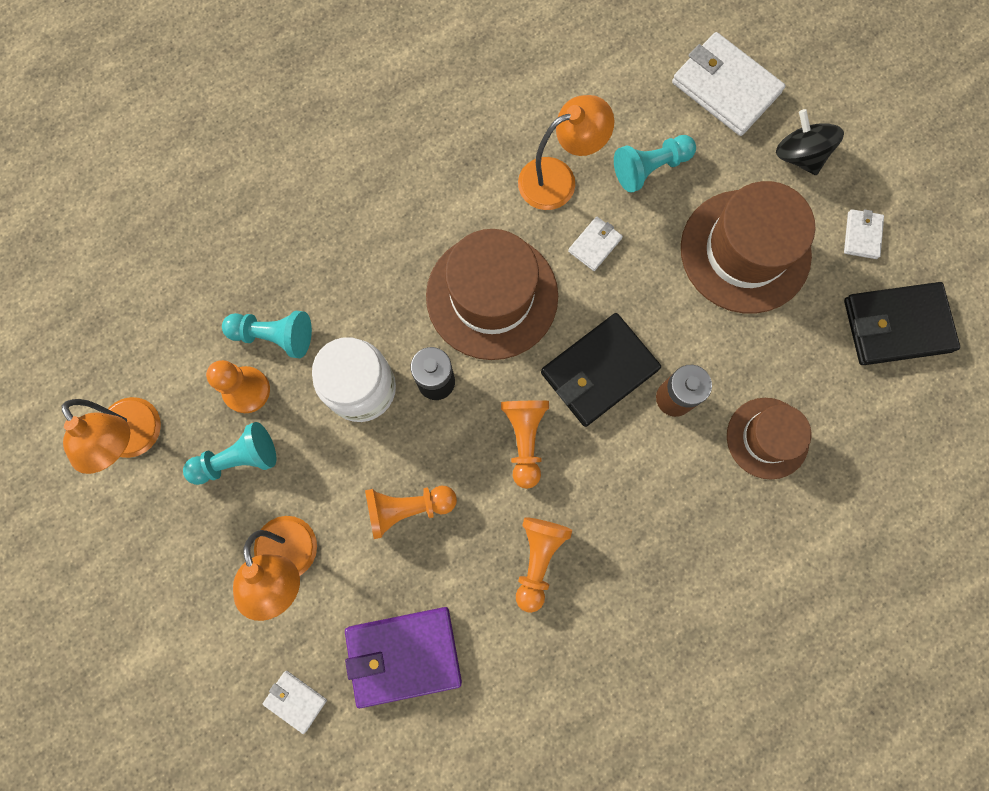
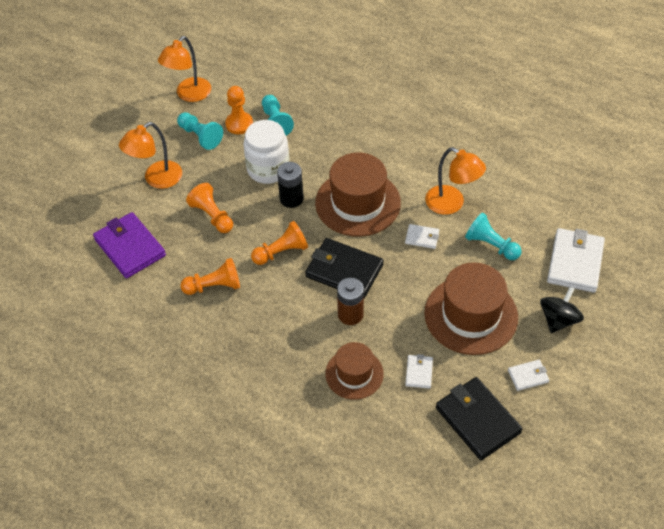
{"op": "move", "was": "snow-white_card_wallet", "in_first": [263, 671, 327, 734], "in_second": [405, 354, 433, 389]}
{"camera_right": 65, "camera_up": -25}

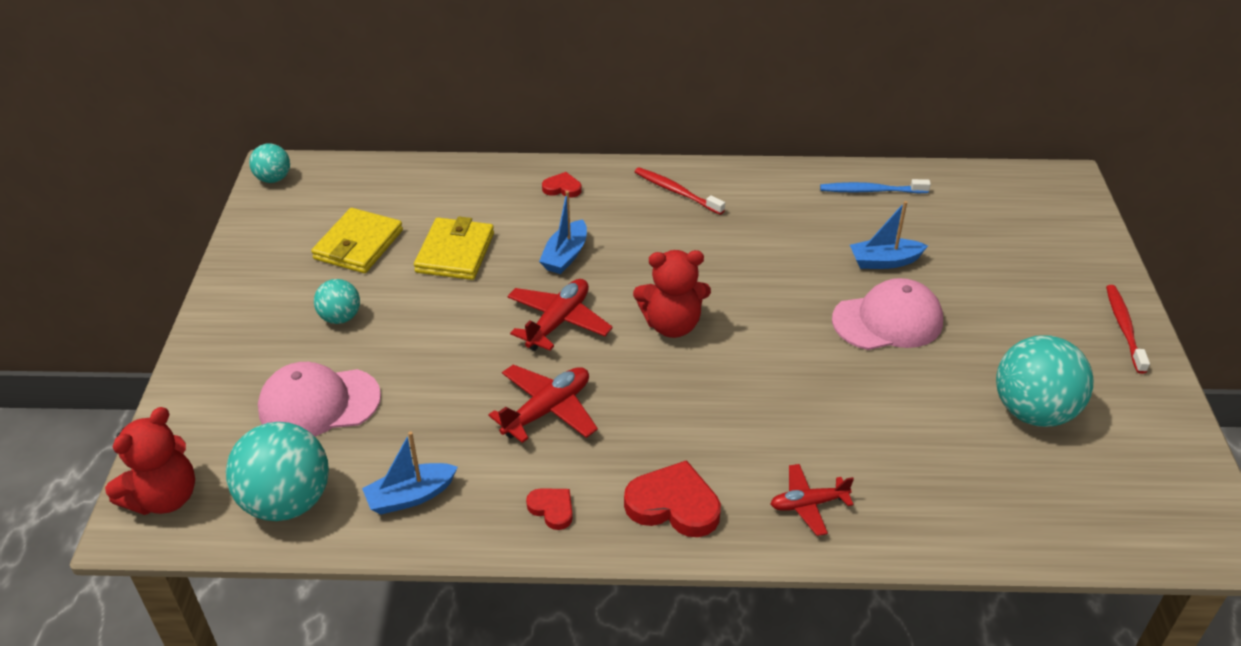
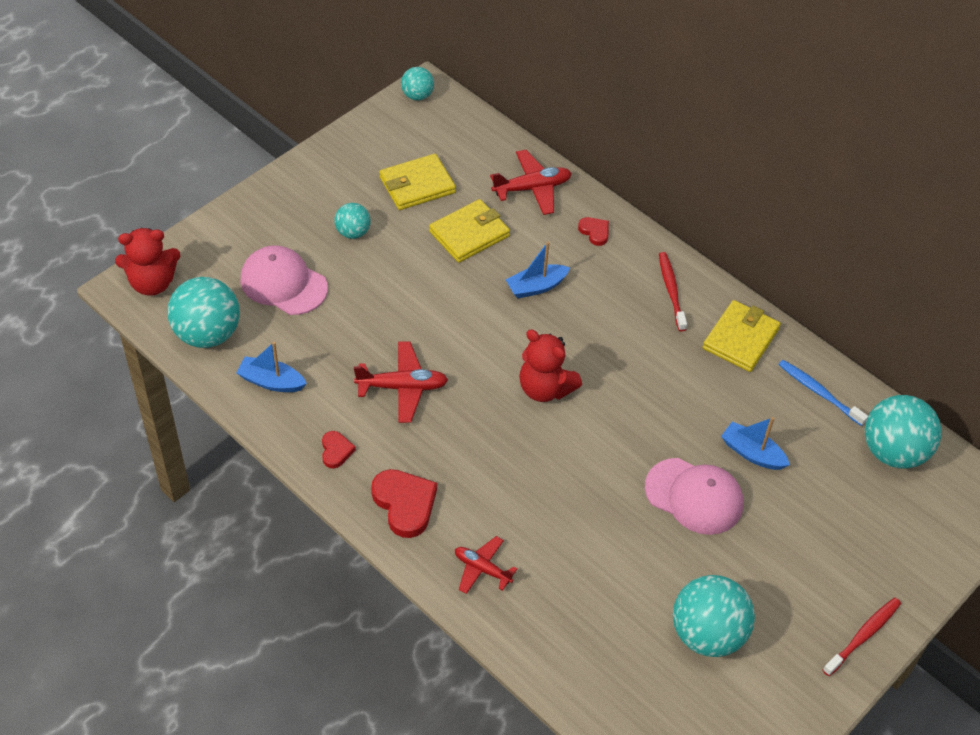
{"op": "move", "was": "scarlet_plane", "in_first": [507, 279, 613, 351], "in_second": [490, 150, 572, 215]}
{"op": "insert", "now": "golden_card_wallet", "in_second": [703, 300, 781, 372]}
{"op": "insert", "now": "aqua_play_ball", "in_second": [865, 395, 942, 468]}
{"camera_right": 40, "camera_up": 10}

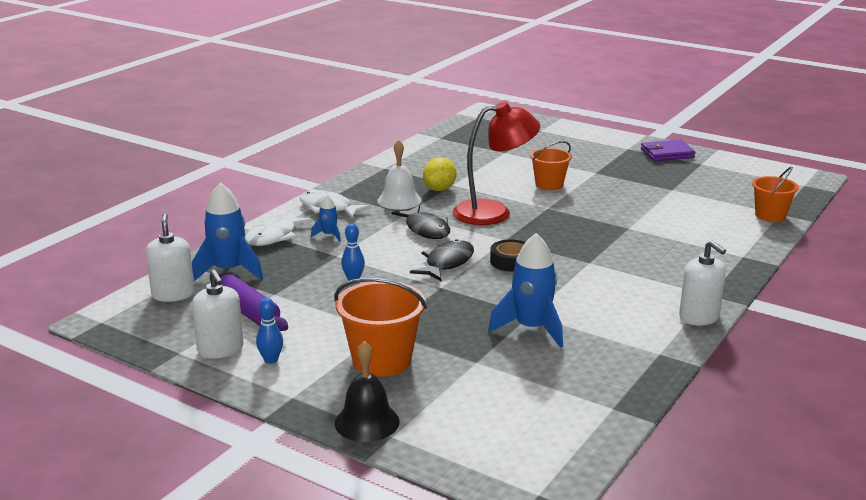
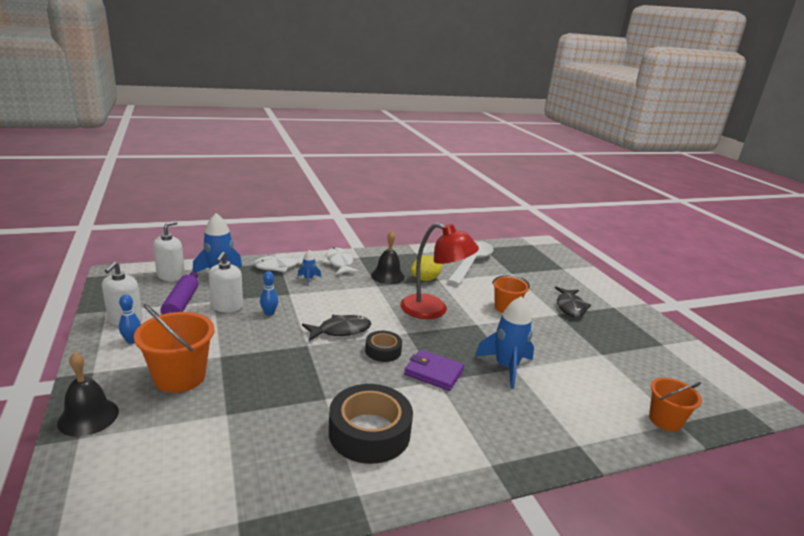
{"op": "recolor", "was": "snow-white_hand_bell", "now": "jet-black_hand_bell", "in_first": [377, 140, 422, 210], "in_second": [371, 231, 405, 284]}
{"op": "move", "was": "jet-black_fish_figure", "in_first": [391, 206, 450, 239], "in_second": [555, 287, 591, 317]}
{"op": "move", "was": "cobalt_spaceship", "in_first": [488, 233, 563, 348], "in_second": [475, 296, 534, 389]}
{"op": "move", "was": "purple_card_wallet", "in_first": [641, 140, 696, 161], "in_second": [404, 349, 464, 391]}
{"op": "move", "was": "snow-white_pump_bottle", "in_first": [679, 240, 726, 326], "in_second": [209, 252, 243, 312]}
{"op": "insert", "now": "jet-black_sticky_tape", "in_second": [329, 384, 413, 464]}
{"op": "insert", "now": "snow-white_spoon", "in_second": [447, 241, 494, 285]}
{"camera_right": 35, "camera_up": 0}

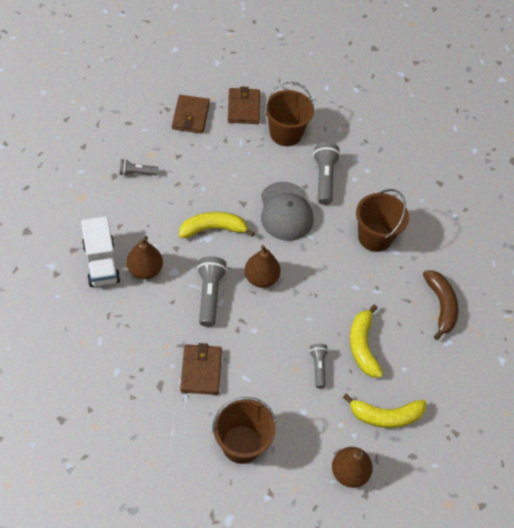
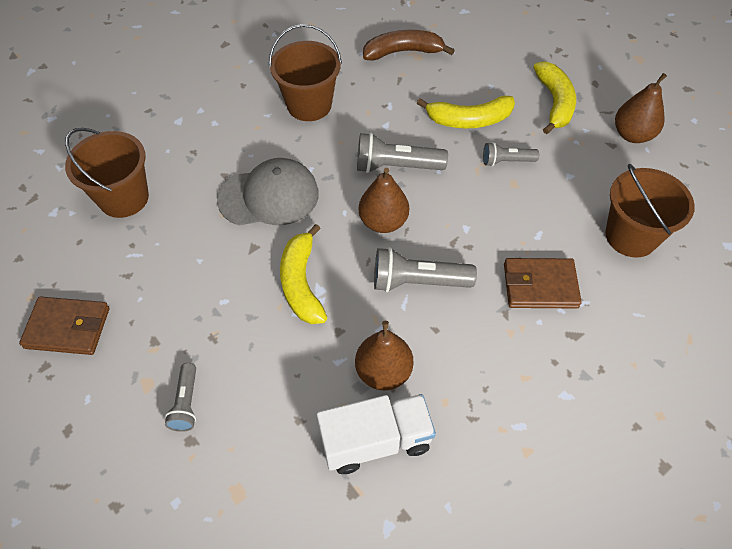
{"op": "delete", "was": "brown_card_wallet", "in_first": [228, 86, 260, 124]}
{"op": "move", "was": "gray_torch", "in_first": [313, 142, 340, 205], "in_second": [357, 133, 448, 173]}
{"camera_right": -85, "camera_up": 0}

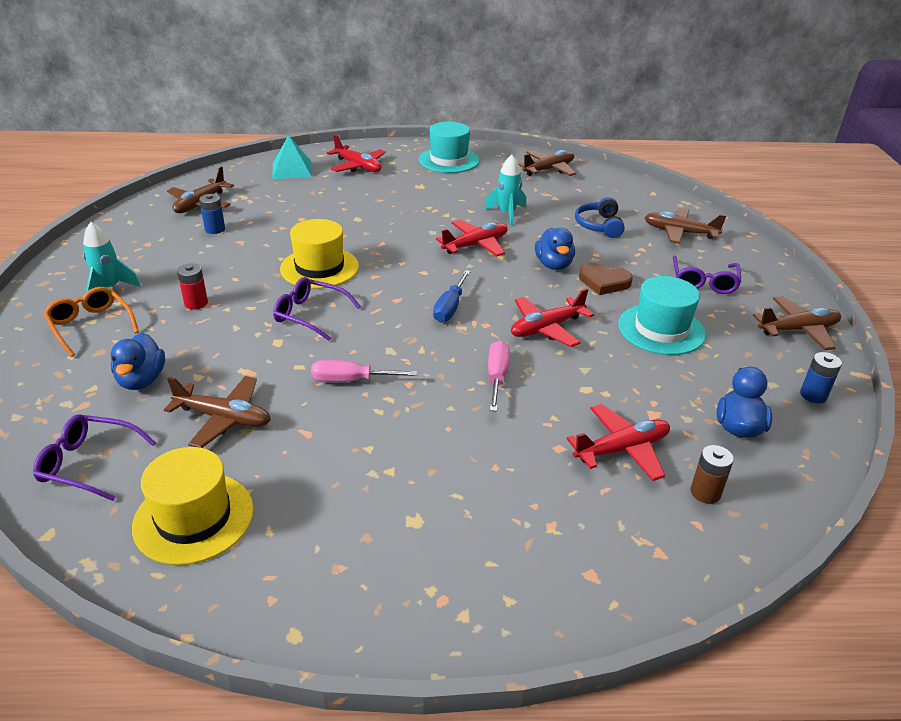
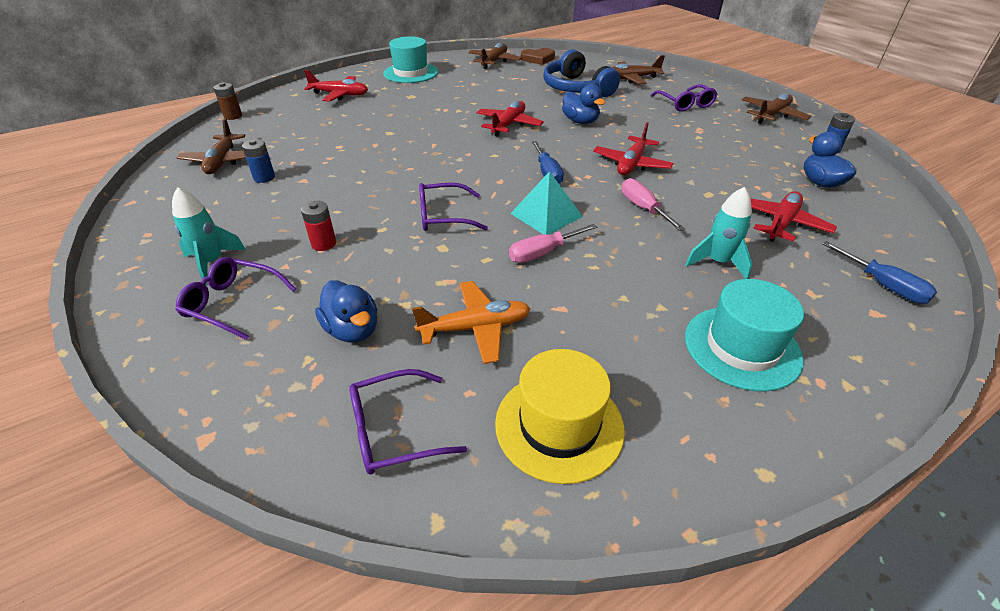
{"op": "recolor", "was": "bright_orange_glasses", "now": "purple_glasses", "in_first": [43, 287, 139, 357], "in_second": [175, 257, 296, 340]}
{"op": "recolor", "was": "brown_plane", "now": "bright_orange_plane", "in_first": [164, 376, 271, 448], "in_second": [412, 281, 531, 364]}
{"op": "move", "was": "aqua_pyramid", "in_first": [272, 135, 312, 179], "in_second": [510, 171, 583, 235]}
{"op": "delete", "was": "golden_hat", "in_first": [280, 219, 359, 289]}
{"op": "move", "was": "aqua_spaceship", "in_first": [484, 155, 526, 226], "in_second": [685, 187, 752, 279]}
{"op": "resize", "was": "cobalt_headset", "in_first": [575, 197, 625, 238], "in_second": [543, 50, 620, 97], "ratio": 1.6}
{"op": "move", "was": "brown_heart_shape", "in_first": [579, 263, 633, 295], "in_second": [521, 48, 555, 65]}
{"op": "move", "was": "aqua_hat", "in_first": [618, 276, 706, 355], "in_second": [685, 279, 804, 391]}
{"op": "move", "was": "brown_AA_battery", "in_first": [690, 445, 734, 504], "in_second": [213, 82, 242, 120]}
{"op": "insert", "now": "cobalt_flat_screwdriver", "in_second": [822, 241, 937, 304]}
{"camera_right": -30, "camera_up": 5}

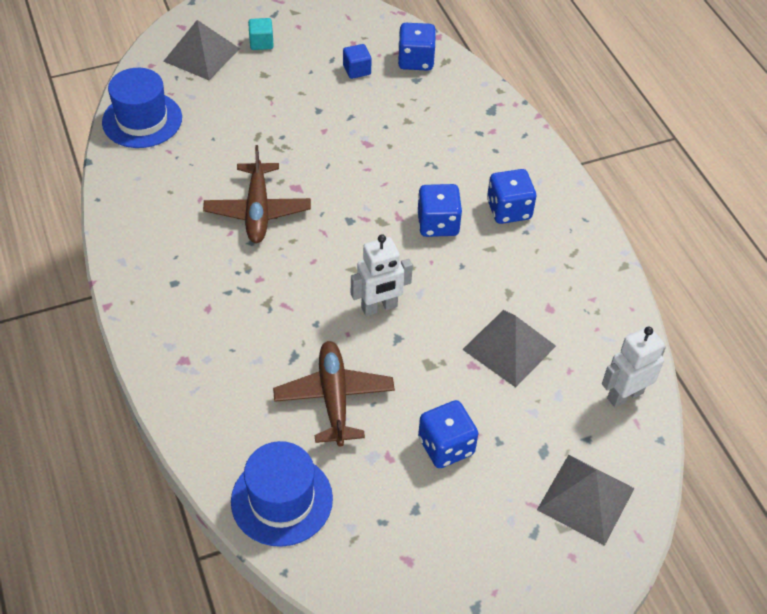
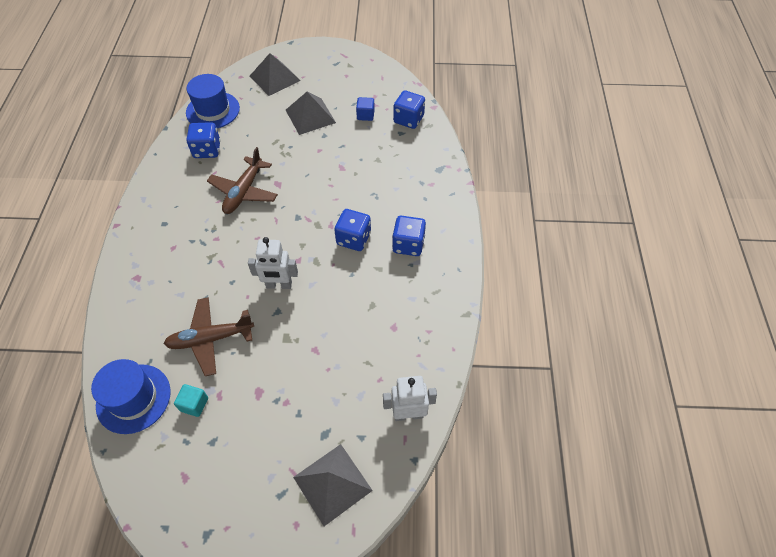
{"op": "move", "was": "aqua_solid_cube", "in_first": [248, 18, 274, 50], "in_second": [174, 384, 208, 417]}
{"op": "rotate", "was": "brown_plane", "in_first": [273, 341, 395, 446], "in_second": [164, 297, 254, 376], "clockwise": -120}
{"op": "move", "was": "cobalt_die", "in_first": [418, 400, 478, 468], "in_second": [186, 122, 220, 158]}
{"op": "move", "was": "gray_pyramid", "in_first": [462, 310, 556, 388], "in_second": [286, 92, 336, 135]}
{"camera_right": 25, "camera_up": 5}

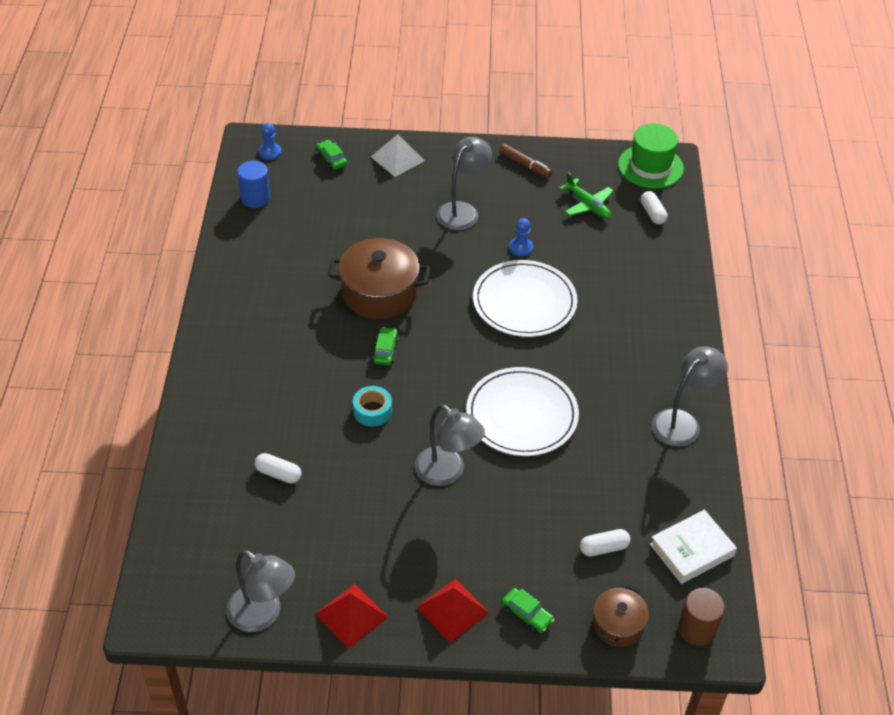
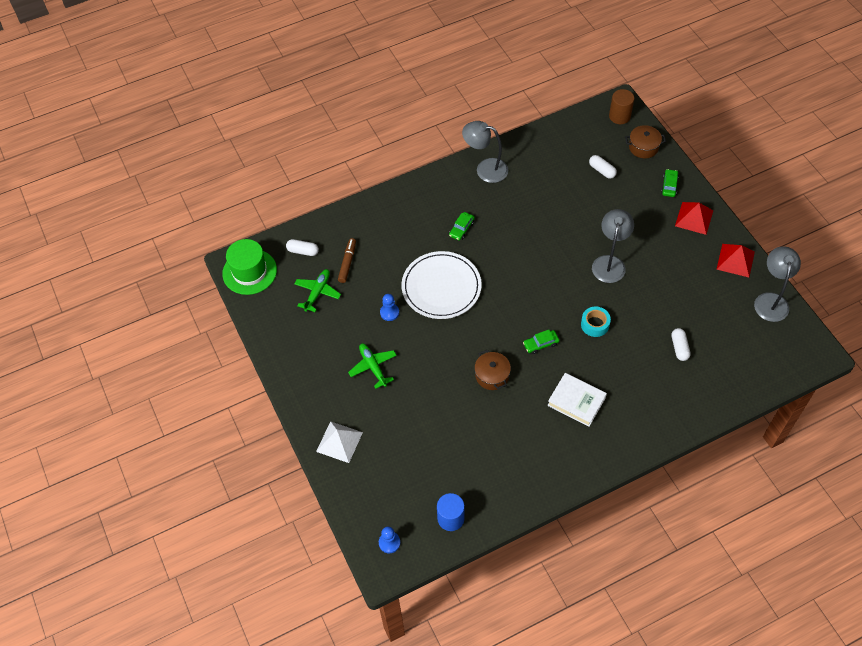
{"op": "move", "was": "emerald_toy_car", "in_first": [316, 140, 348, 170], "in_second": [449, 212, 475, 241]}
{"op": "resize", "was": "brown_stockpot", "in_first": [328, 238, 430, 319], "in_second": [474, 350, 511, 390], "ratio": 0.56}
{"op": "replace", "was": "gray_reading_lamp", "now": "emerald_plane", "in_first": [437, 137, 492, 230], "in_second": [348, 343, 397, 389]}
{"op": "delete", "was": "snow-white_dinner_plate", "in_first": [466, 367, 579, 456]}
{"op": "move", "was": "brown_marker", "in_first": [499, 144, 552, 178], "in_second": [338, 238, 356, 283]}
{"op": "rotate", "was": "snow-white_pill", "in_first": [641, 191, 668, 224], "in_second": [286, 239, 319, 256], "clockwise": 60}
{"op": "move", "was": "snow-white_hardback", "in_first": [650, 510, 737, 584], "in_second": [547, 373, 607, 427]}
{"camera_right": -115, "camera_up": 10}

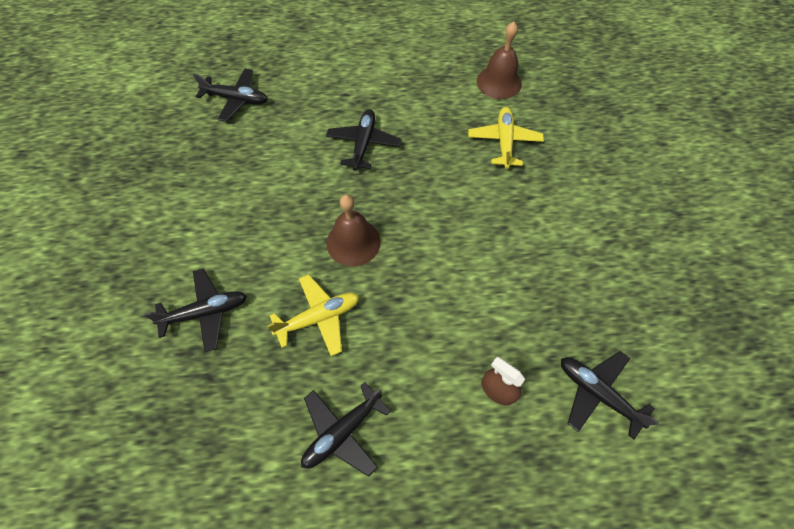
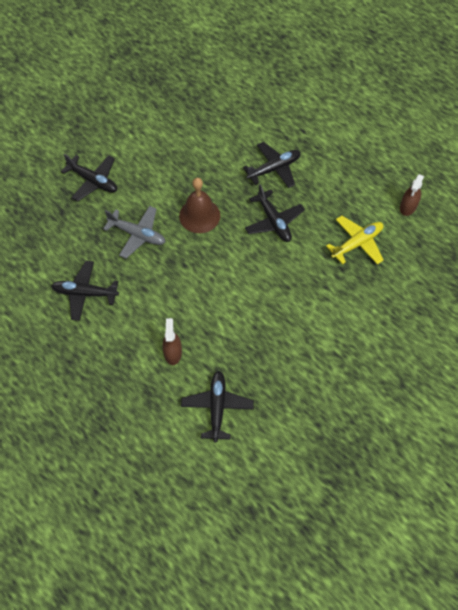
{"op": "move", "was": "jet-black_plane", "in_first": [193, 68, 268, 122], "in_second": [245, 184, 305, 242]}
{"op": "recolor", "was": "golden_plane", "now": "gray_plane", "in_first": [267, 274, 359, 356], "in_second": [103, 206, 165, 258]}
{"op": "replace", "was": "brown_hand_bell", "now": "brown_sprayer", "in_first": [477, 22, 522, 99], "in_second": [400, 174, 424, 216]}
{"camera_right": 50, "camera_up": 0}

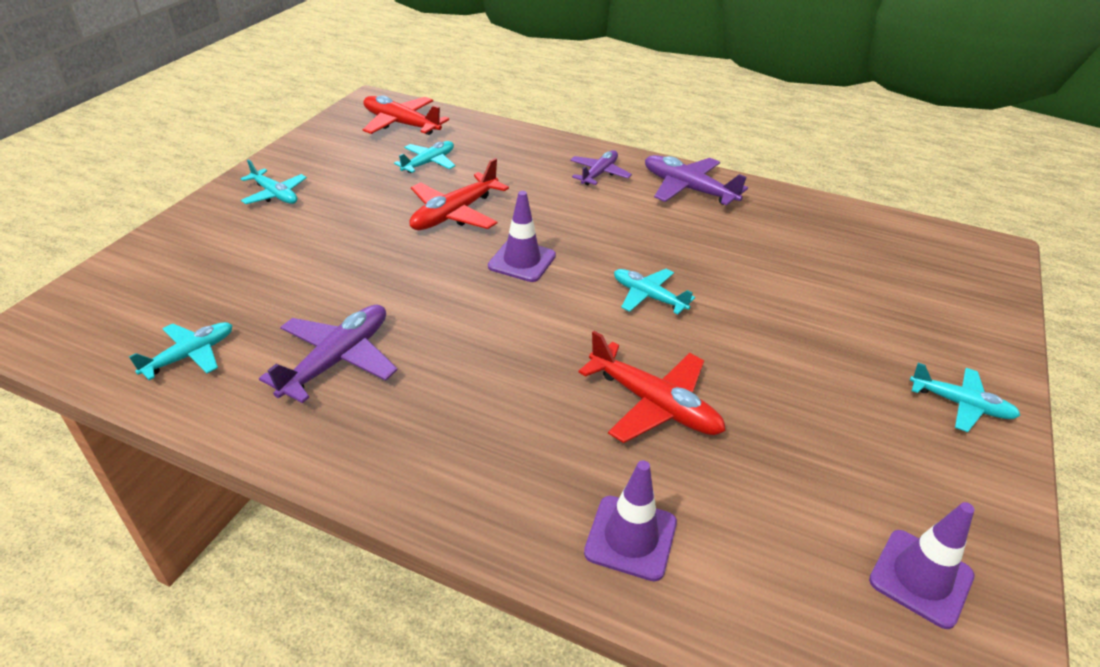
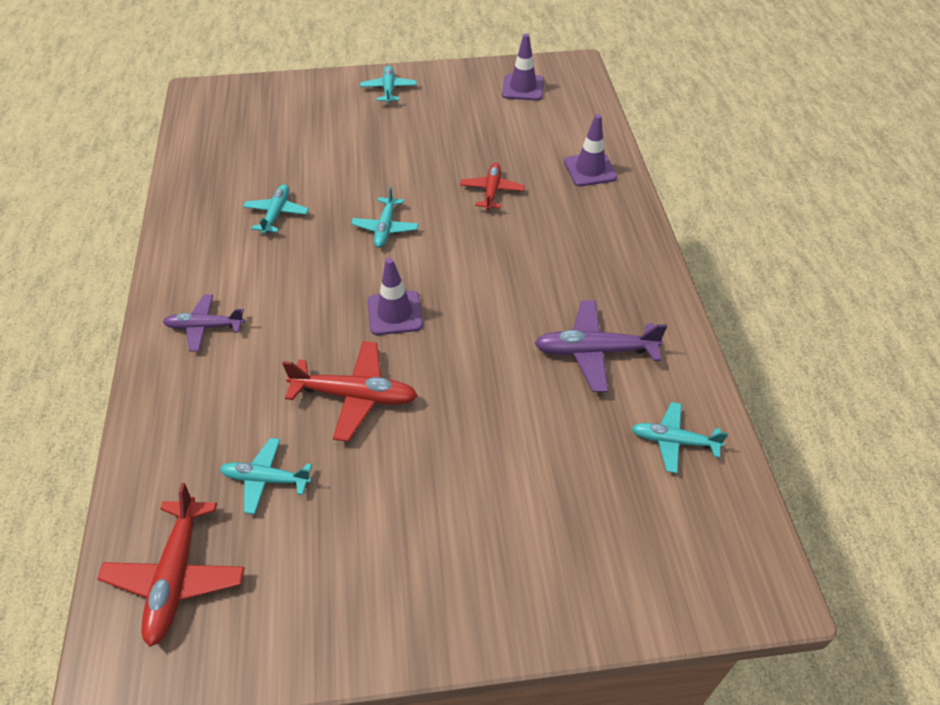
{"op": "move", "was": "aqua_plane", "in_first": [240, 159, 307, 204], "in_second": [243, 184, 309, 234]}
{"op": "resize", "was": "scarlet_plane", "in_first": [578, 331, 726, 443], "in_second": [460, 163, 525, 210], "ratio": 0.66}
{"op": "delete", "was": "purple_plane", "in_first": [645, 155, 748, 205]}
{"camera_right": -120, "camera_up": 10}

